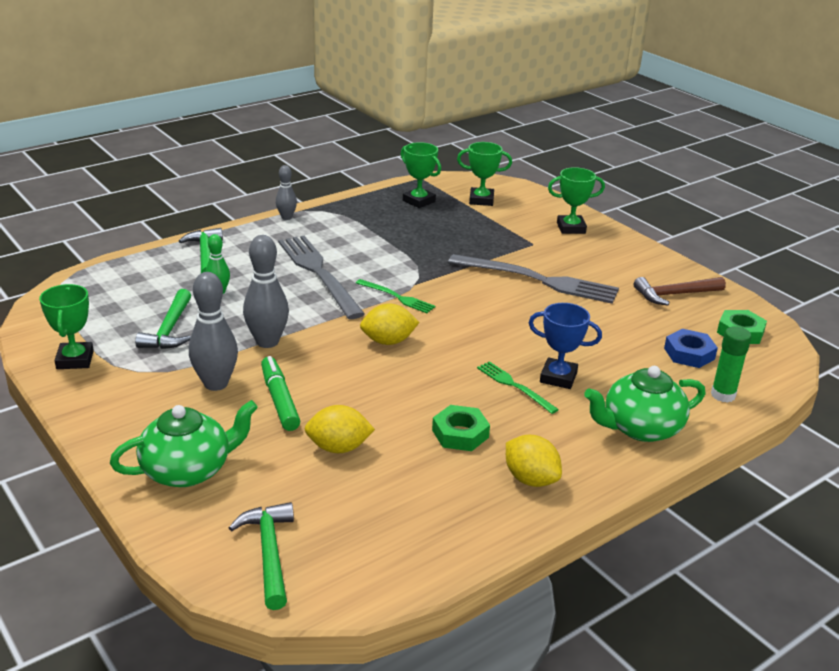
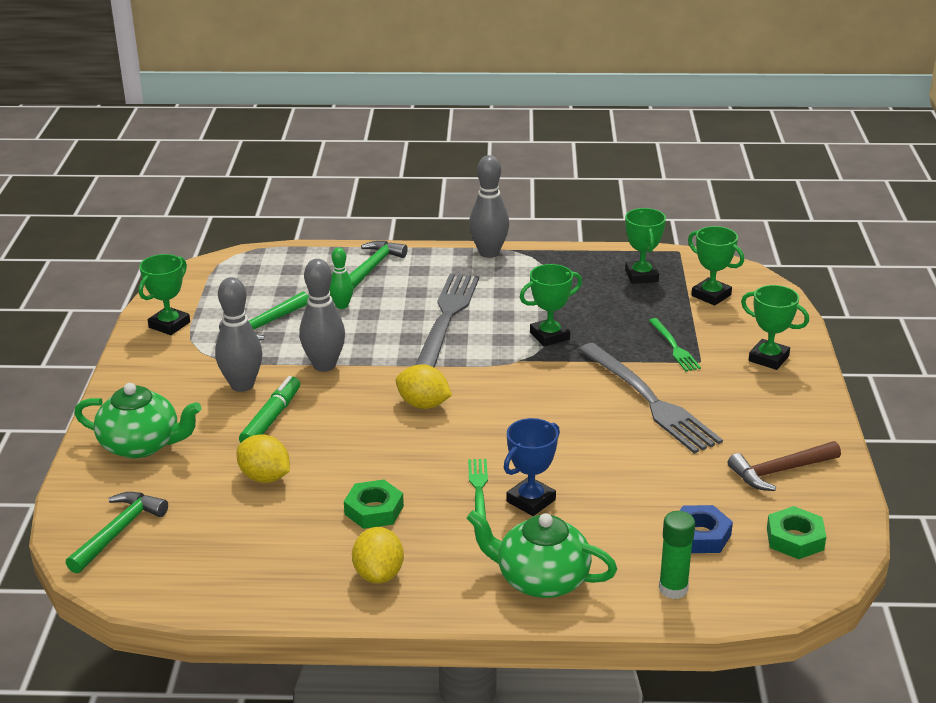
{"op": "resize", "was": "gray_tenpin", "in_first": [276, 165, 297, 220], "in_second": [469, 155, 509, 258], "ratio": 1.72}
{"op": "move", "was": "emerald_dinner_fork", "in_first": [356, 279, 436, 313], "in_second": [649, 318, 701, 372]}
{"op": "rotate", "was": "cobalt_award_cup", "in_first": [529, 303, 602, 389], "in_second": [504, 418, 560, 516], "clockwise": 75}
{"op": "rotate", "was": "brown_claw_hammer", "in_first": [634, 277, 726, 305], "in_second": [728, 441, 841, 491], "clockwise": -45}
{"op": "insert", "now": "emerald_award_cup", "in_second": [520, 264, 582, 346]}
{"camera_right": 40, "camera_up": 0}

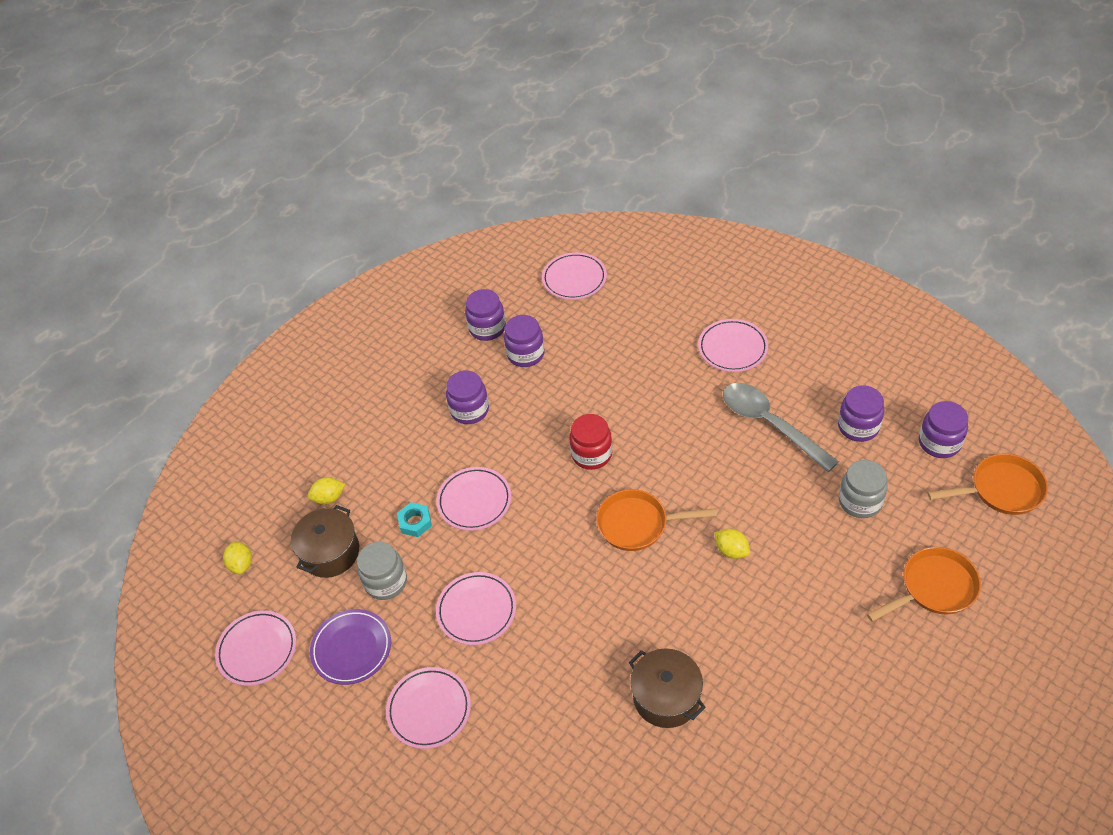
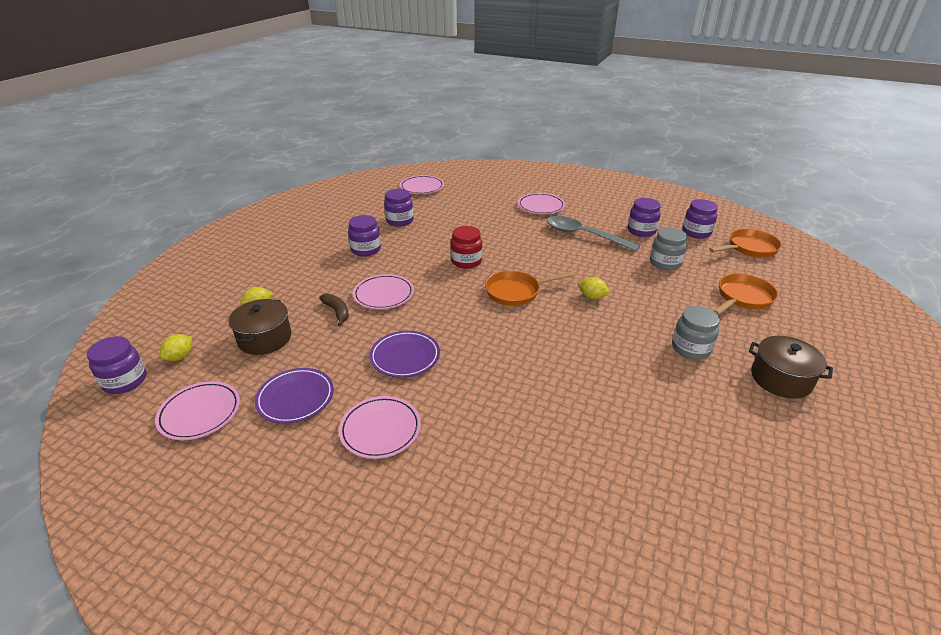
{"op": "rotate", "was": "golden_toy_lemon", "in_first": [223, 541, 252, 574], "in_second": [160, 334, 192, 361], "clockwise": 60}
{"op": "move", "was": "gray_preserve_jar", "in_first": [357, 542, 407, 600], "in_second": [672, 306, 720, 360]}
{"op": "replace", "was": "aqua_nut", "now": "brown_banana", "in_first": [397, 502, 432, 537], "in_second": [319, 293, 349, 326]}
{"op": "recolor", "was": "rose-pink_dinner_plate", "now": "purple_dinner_plate", "in_first": [436, 572, 516, 645], "in_second": [369, 331, 440, 378]}
{"op": "move", "was": "purple_preserve_jar", "in_first": [465, 289, 506, 341], "in_second": [87, 336, 146, 394]}
{"op": "move", "was": "brown_stockpot", "in_first": [629, 648, 706, 728], "in_second": [749, 336, 833, 399]}
{"camera_right": -20, "camera_up": -15}

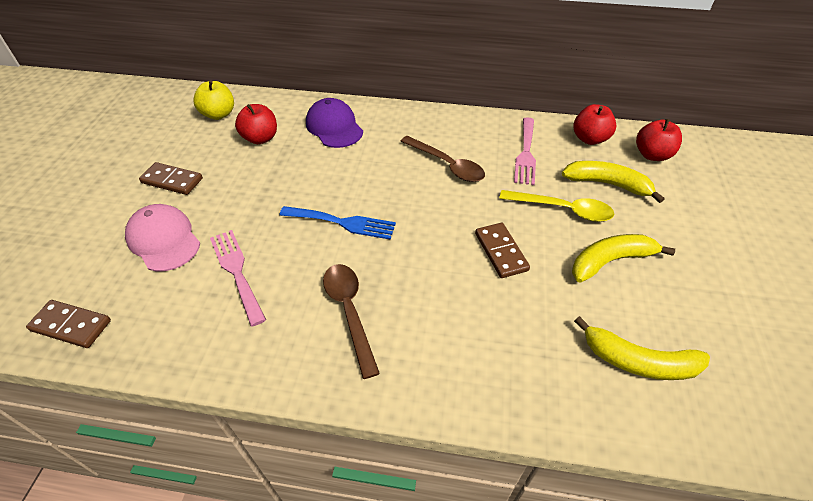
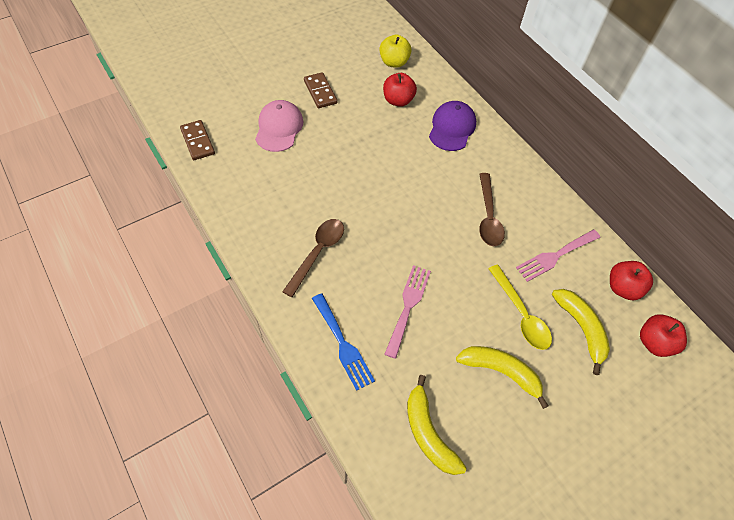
{"op": "move", "was": "rose-pink_dinner_fork", "in_first": [210, 230, 266, 326], "in_second": [384, 265, 431, 359]}
{"op": "move", "was": "cobalt_dinner_fork", "in_first": [279, 206, 396, 239], "in_second": [312, 293, 375, 391]}
{"op": "delete", "was": "brown_domino_piece", "in_first": [475, 223, 530, 278]}
{"camera_right": 45, "camera_up": 10}

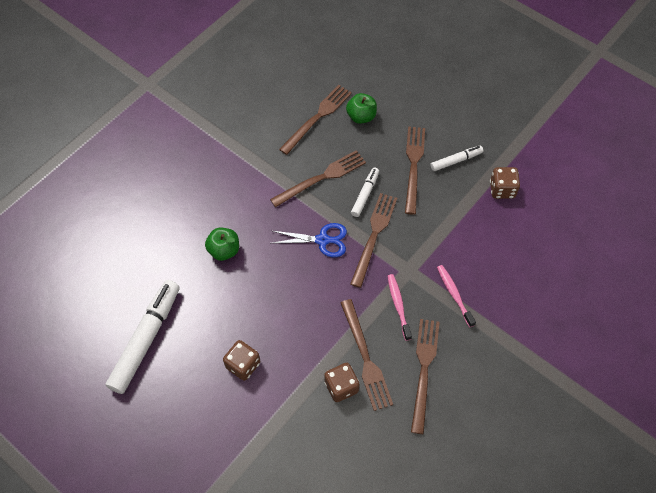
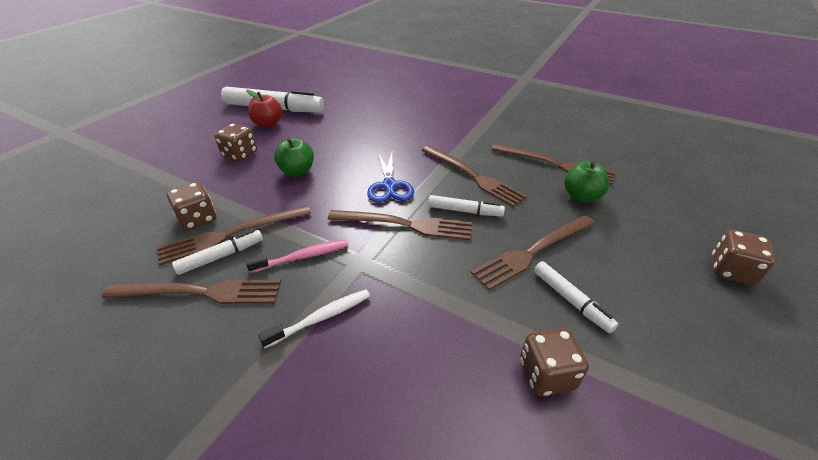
{"op": "move", "was": "emerald_toy_apple", "in_first": [205, 228, 239, 261], "in_second": [274, 138, 314, 177]}
{"op": "rotate", "was": "brown_dinner_fork", "in_first": [405, 127, 425, 215], "in_second": [471, 215, 595, 290], "clockwise": 150}
{"op": "recolor", "was": "rose-pink_dental_brush", "now": "snow-white_dental_brush", "in_first": [437, 265, 476, 327], "in_second": [258, 289, 370, 348]}
{"op": "insert", "now": "snow-white_marker", "in_second": [172, 230, 263, 275]}
{"op": "insert", "now": "scarlet_toy_apple", "in_second": [246, 90, 282, 127]}
{"op": "insert", "now": "brown_die", "in_second": [712, 230, 776, 285]}
{"camera_right": 80, "camera_up": -20}

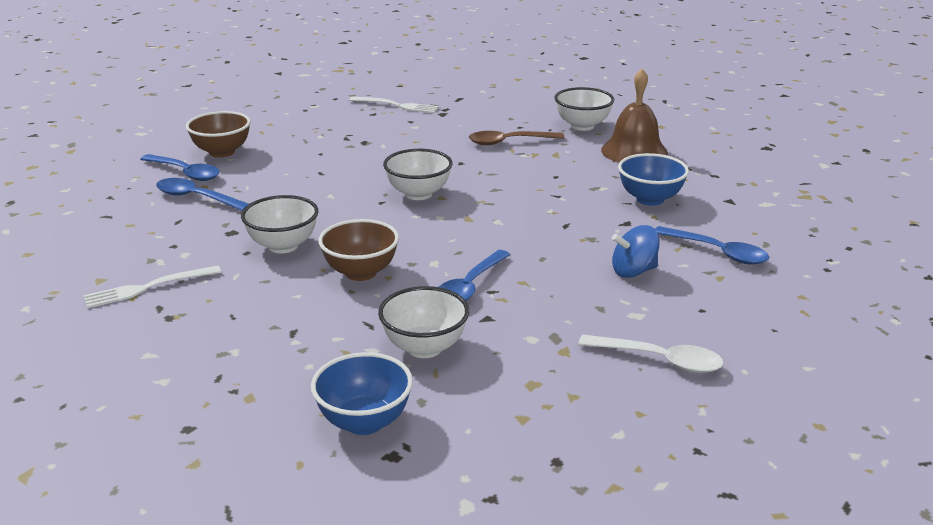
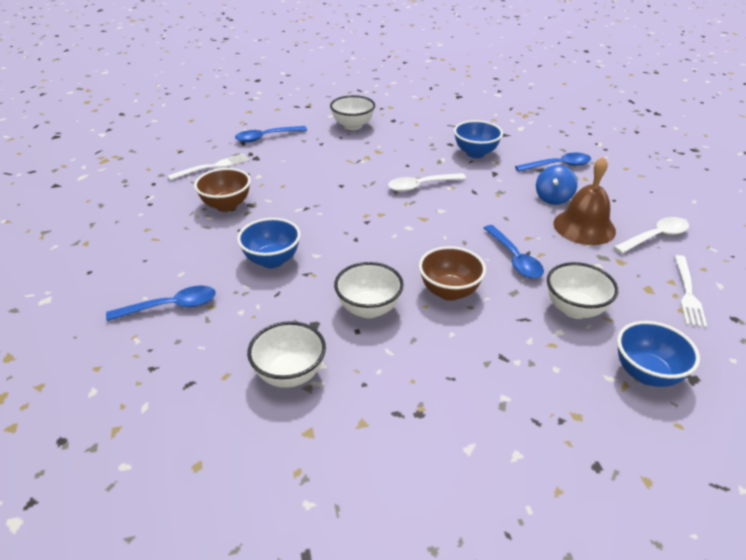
{"op": "move", "was": "snow-white_dinner_fork", "in_first": [83, 266, 221, 308], "in_second": [674, 255, 707, 328]}
{"op": "move", "was": "cobalt_spoon", "in_first": [156, 178, 249, 211], "in_second": [235, 126, 307, 142]}
{"op": "move", "was": "brown_serving_bowl", "in_first": [186, 111, 251, 158], "in_second": [194, 168, 251, 212]}
{"op": "move", "was": "snow-white_serving_bowl", "in_first": [383, 149, 453, 200], "in_second": [247, 321, 326, 388]}
{"op": "delete", "was": "brown_spoon", "in_first": [469, 131, 565, 145]}
{"op": "move", "was": "brown_hand_bell", "in_first": [601, 68, 668, 163], "in_second": [553, 156, 616, 245]}
{"op": "insert", "now": "cobalt_serving_bowl", "in_second": [237, 218, 301, 268]}
{"op": "insert", "now": "snow-white_spoon", "in_second": [388, 173, 466, 192]}
{"camera_right": -50, "camera_up": 10}

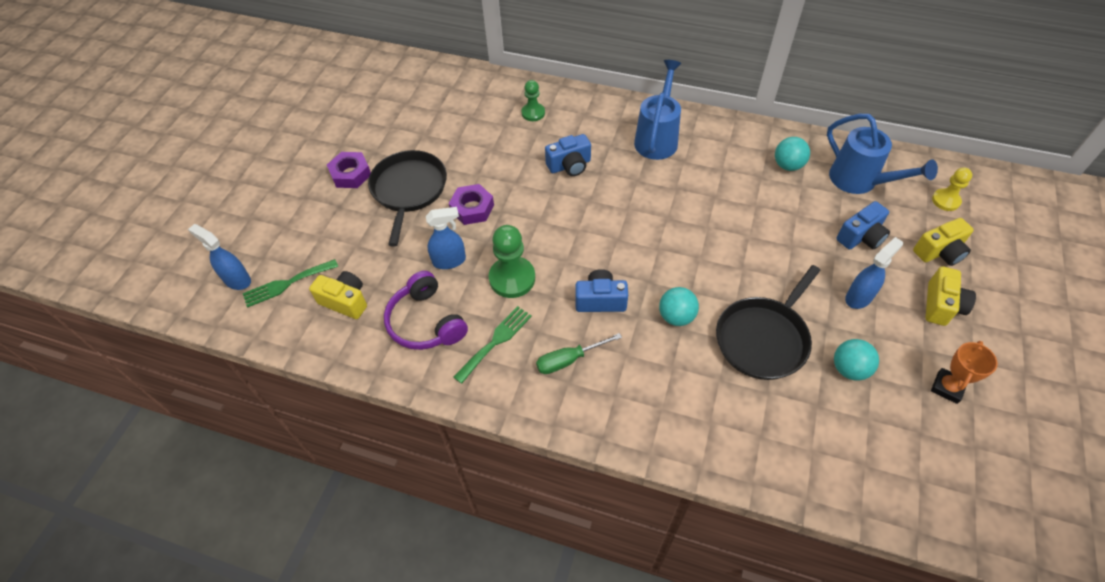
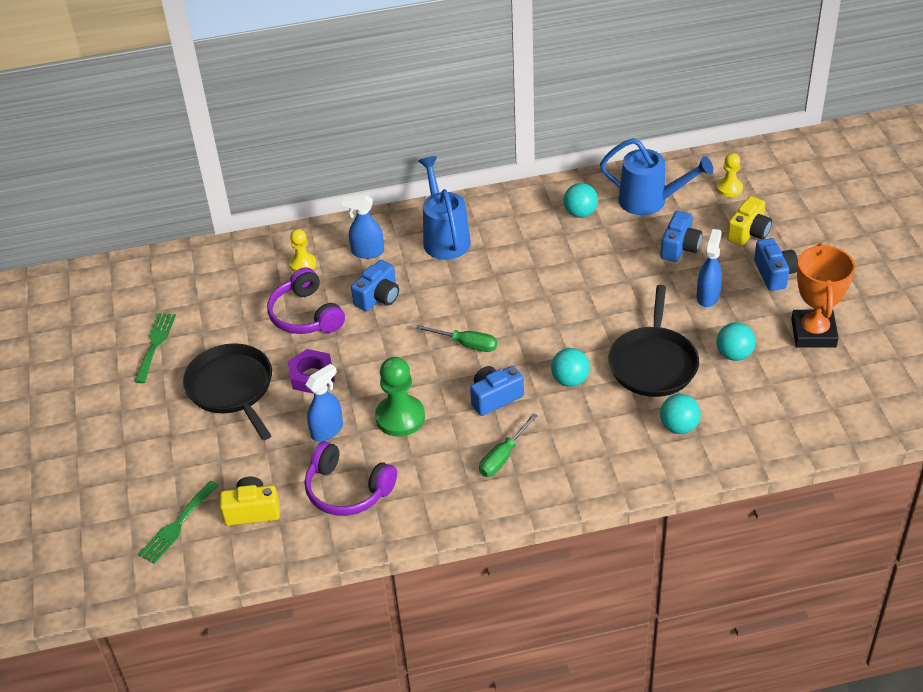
{"op": "move", "was": "cobalt_sprayer", "in_first": [188, 224, 251, 290], "in_second": [342, 195, 384, 259]}
{"op": "delete", "was": "purple_nut", "in_first": [327, 152, 371, 188]}
{"op": "move", "was": "emerald_dinner_fork", "in_first": [453, 306, 532, 384], "in_second": [134, 313, 176, 383]}
{"op": "recolor", "was": "emerald_game_pawn", "now": "golden_game_pawn", "in_first": [521, 80, 545, 121], "in_second": [289, 229, 317, 272]}
{"op": "recolor", "was": "golden_compact_camera", "now": "cobalt_compact_camera", "in_first": [925, 266, 976, 326], "in_second": [754, 238, 798, 291]}
{"op": "resize", "was": "bright_orange_award_cup", "in_first": [931, 341, 998, 404], "in_second": [791, 243, 855, 347], "ratio": 1.68}
{"op": "insert", "now": "purple_headset", "in_second": [267, 267, 345, 334]}
{"op": "insert", "now": "emerald_flat_screwdriver", "in_second": [415, 325, 497, 352]}
{"op": "insert", "now": "aqua_play_ball", "in_second": [660, 394, 701, 434]}
{"camera_right": -30, "camera_up": -10}

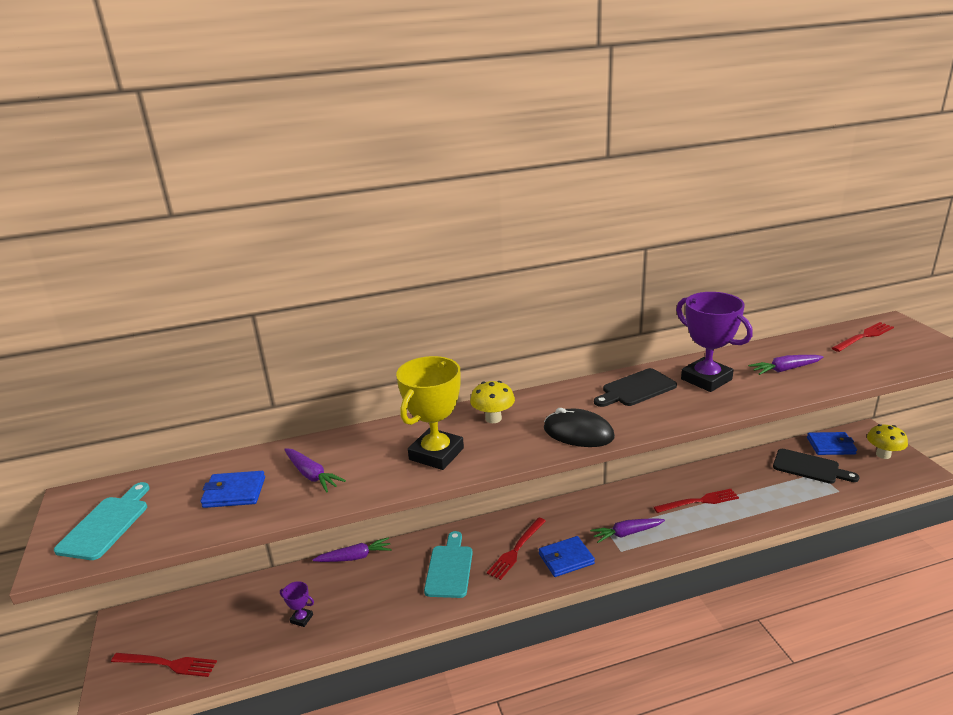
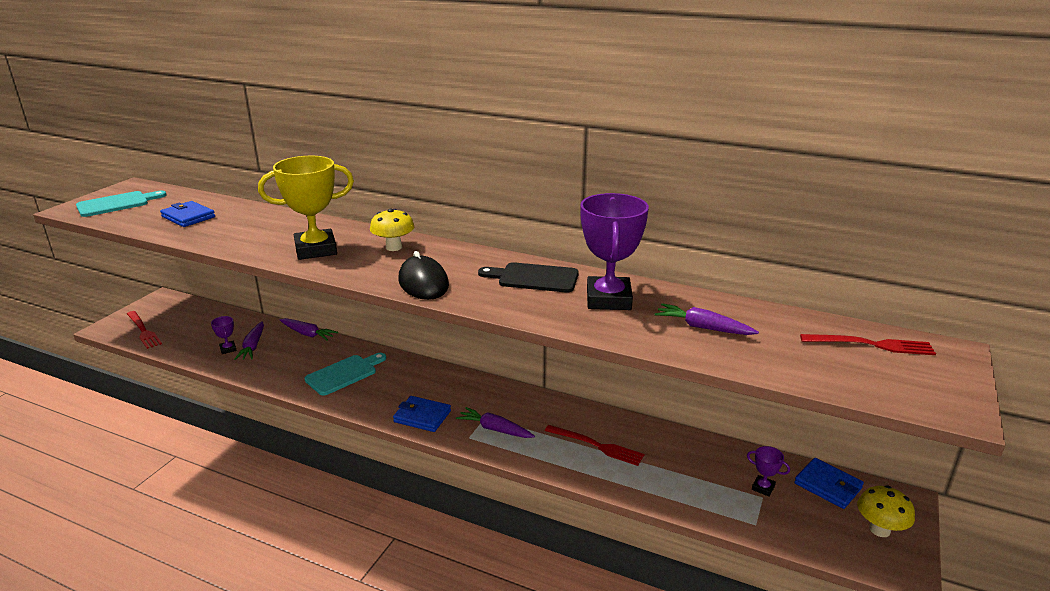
{"op": "move", "was": "purple_root_vegetable", "in_first": [284, 448, 346, 492], "in_second": [234, 321, 264, 360]}
{"op": "delete", "was": "scarlet_dinner_fork", "in_first": [487, 517, 546, 580]}
{"op": "replace", "was": "jet-black_cutting_board", "now": "purple_award_cup", "in_first": [773, 449, 860, 484], "in_second": [747, 446, 790, 496]}
{"camera_right": 40, "camera_up": 0}

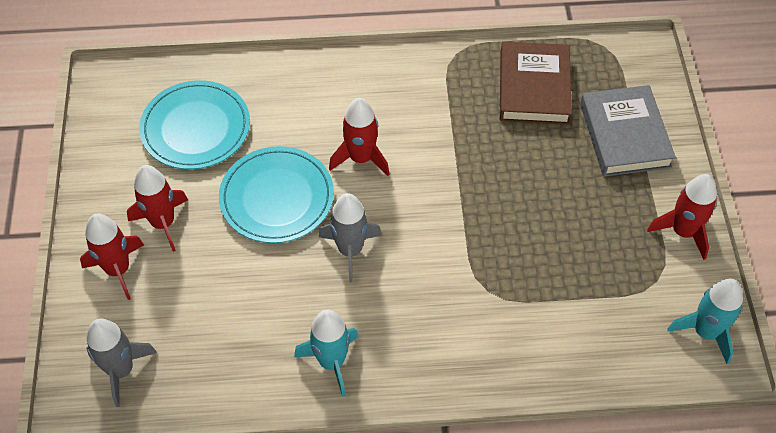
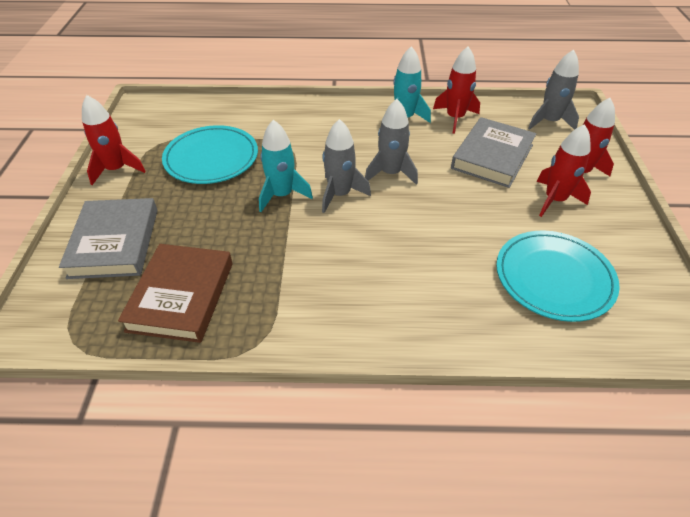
{"op": "move", "was": "aqua_dinner_plate", "in_first": [219, 146, 334, 243], "in_second": [162, 125, 258, 184]}
{"op": "move", "was": "scarlet_spaceship", "in_first": [329, 98, 390, 176], "in_second": [433, 47, 480, 134]}
{"op": "move", "was": "aqua_spaceship", "in_first": [667, 279, 743, 364], "in_second": [259, 120, 313, 212]}
{"op": "insert", "now": "gray_spaceship", "in_second": [322, 119, 371, 213]}
{"op": "insert", "now": "gray_hardback", "in_second": [451, 117, 537, 188]}
{"camera_right": -175, "camera_up": -10}

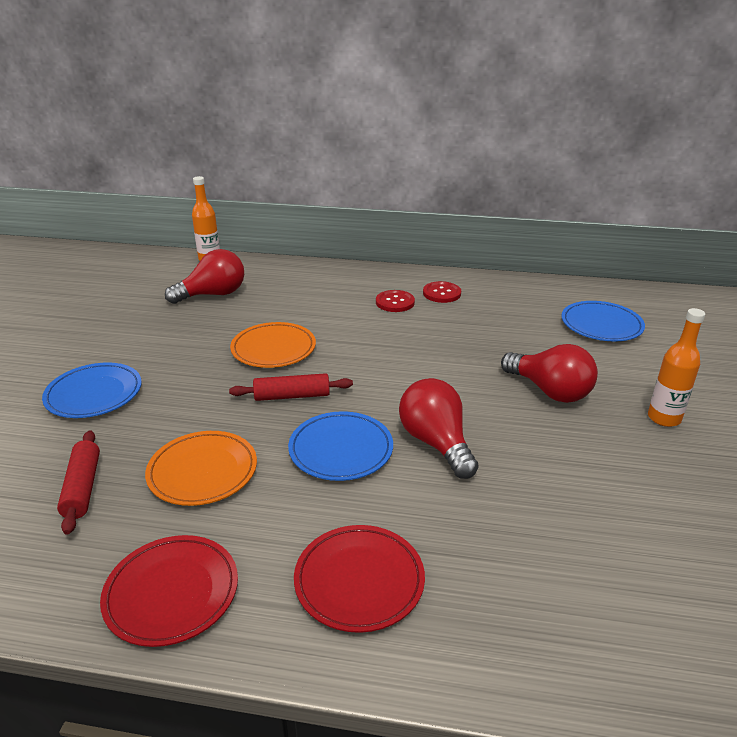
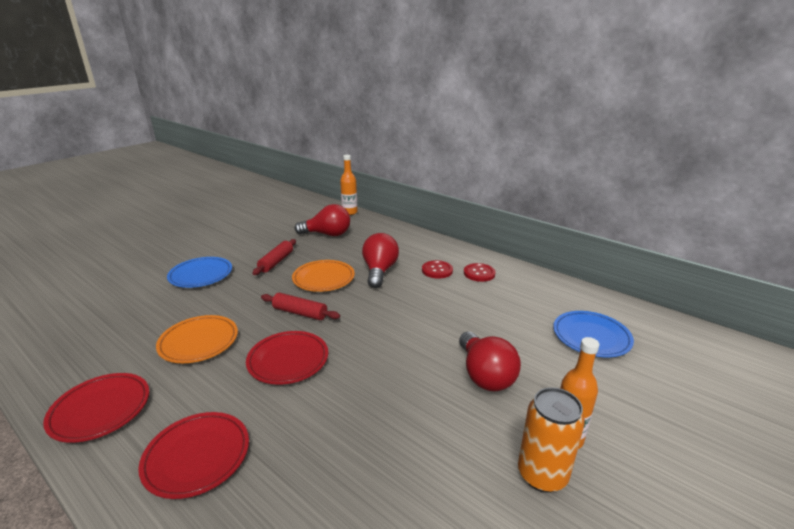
{"op": "move", "was": "scarlet_dough_roller", "in_first": [57, 430, 100, 535], "in_second": [252, 239, 296, 275]}
{"op": "recolor", "was": "cobalt_dinner_plate", "now": "scarlet_dinner_plate", "in_first": [288, 411, 393, 481], "in_second": [246, 331, 328, 385]}
{"op": "move", "was": "scarlet_bulb", "in_first": [399, 378, 479, 479], "in_second": [362, 233, 399, 288]}
{"op": "insert", "now": "bright_orange_can", "in_second": [518, 387, 585, 493]}
{"camera_right": 30, "camera_up": -5}

